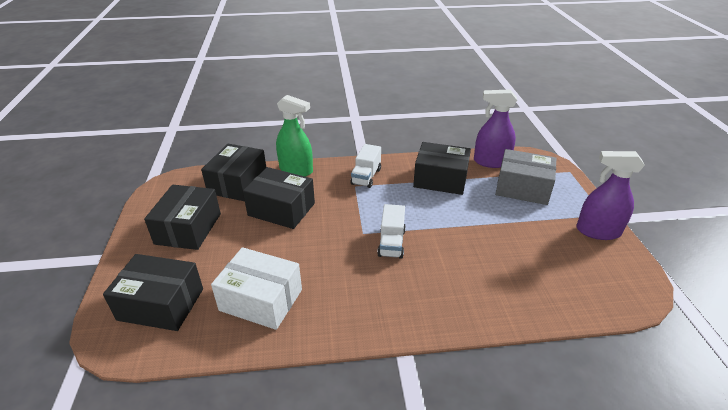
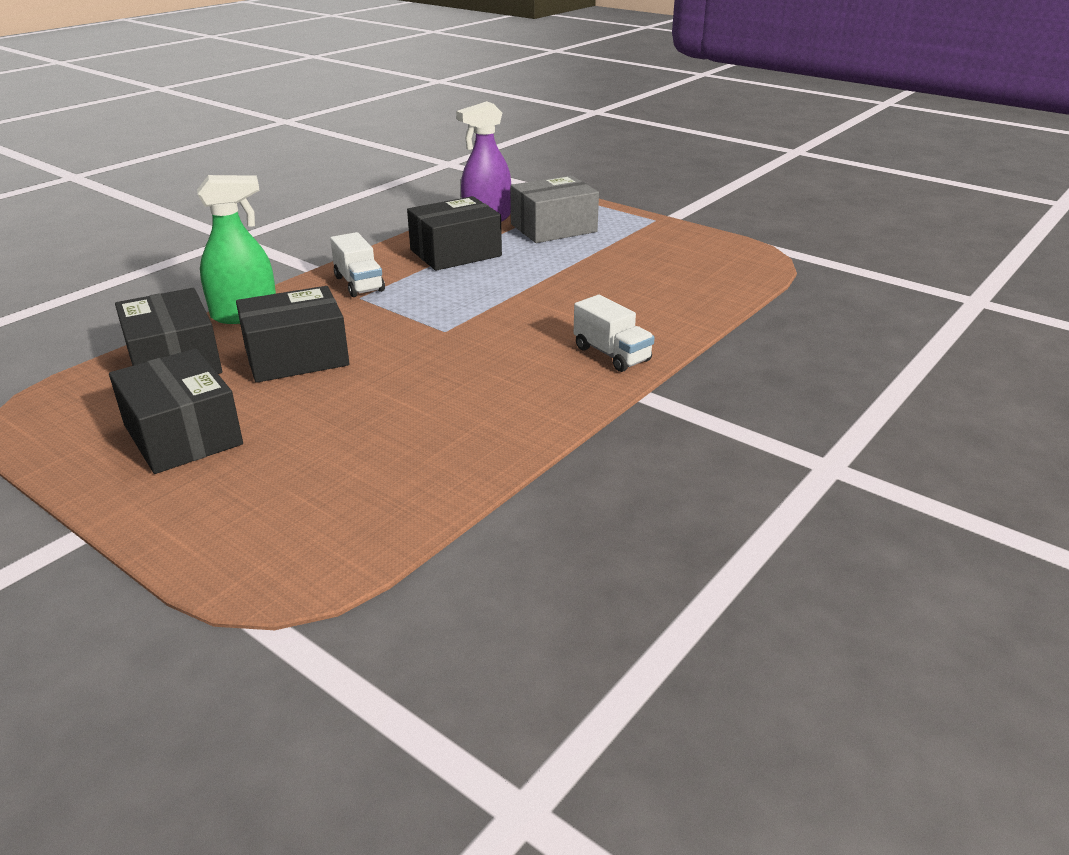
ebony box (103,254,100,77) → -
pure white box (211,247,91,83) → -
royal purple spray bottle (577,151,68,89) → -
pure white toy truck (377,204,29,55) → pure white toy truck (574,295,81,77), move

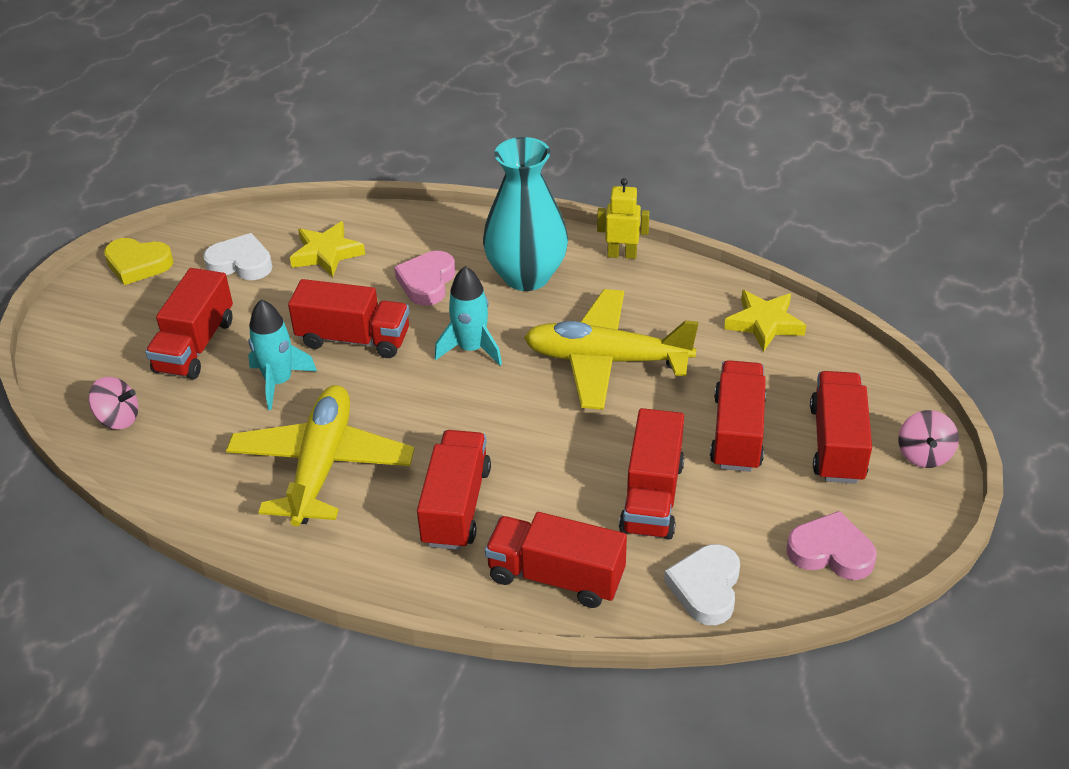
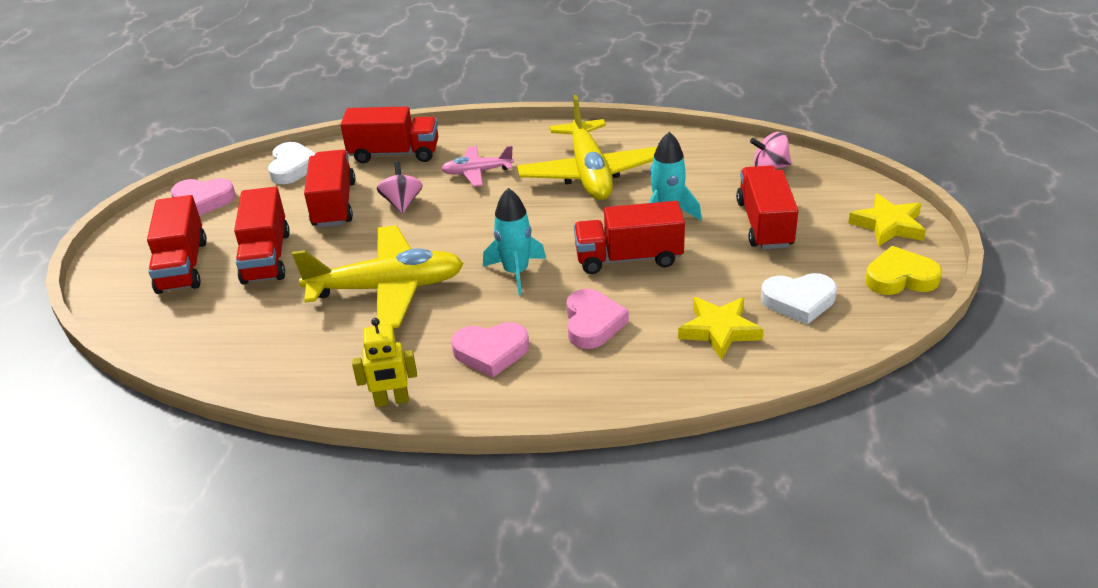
bright yellow five-pointed star (724,290,82,62) → bright yellow five-pointed star (848,193,78,54), move
rosy toy top (899,410,60,58) → rosy toy top (377,162,46,52), move
red toy truck (417,430,74,120) → rosy toy plane (441,146,73,41)
turquoise flower vase (483,137,85,154) → rosy love heart (451,322,78,55)

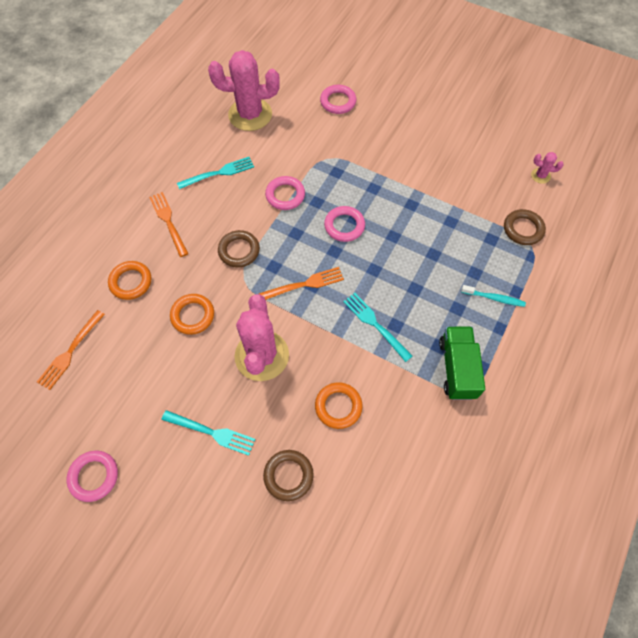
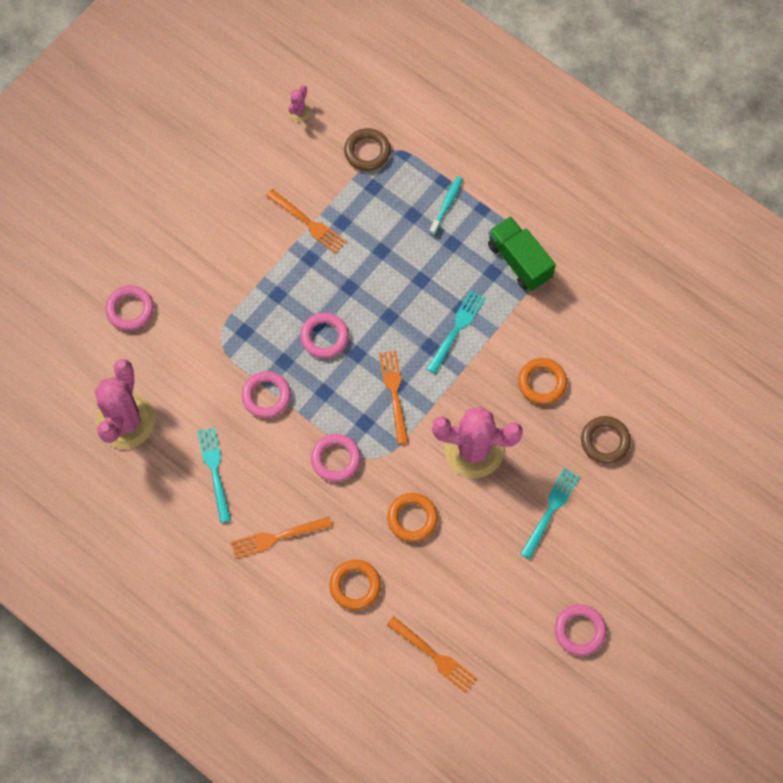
- → bright orange fork (266,189,80,65)
dark brown ring (218,230,42,38) → rosy ring (311,434,50,48)
turquoise fork (343,293,69,69) → turquoise fork (426,290,60,84), 150 degrees clockwise
green toy truck (439,326,46,74) → green toy truck (488,216,68,75), 45 degrees clockwise

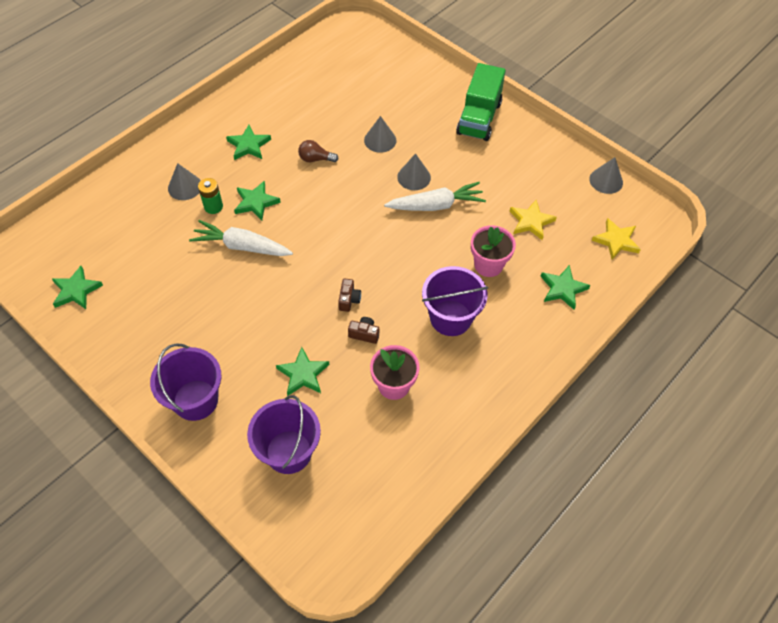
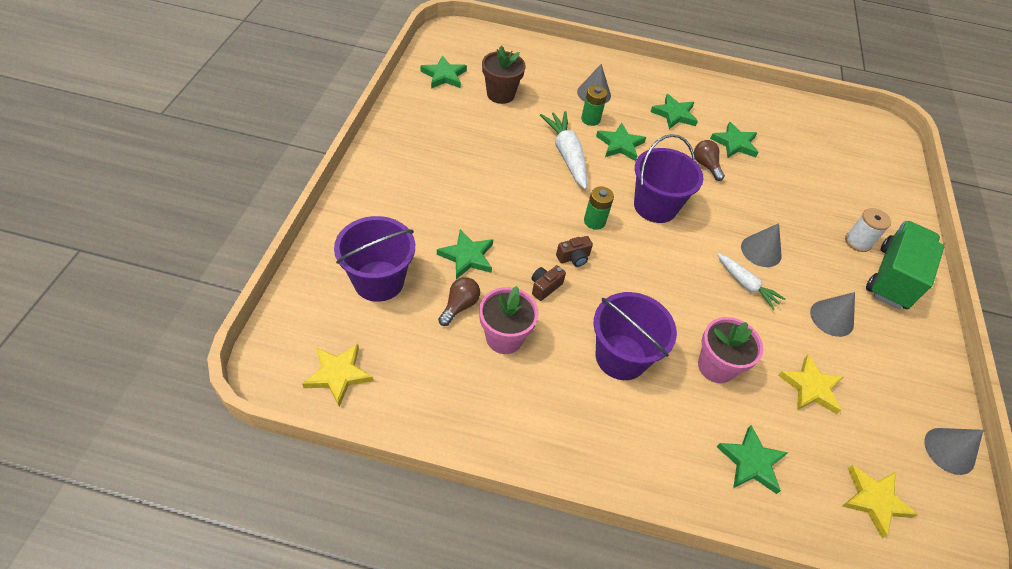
- → bright yellow five-pointed star (302,344,71,63)
- → dark brown light bulb (438,277,42,49)
- → dark brown flower pot (482,46,44,58)
- → green power cell (584,186,30,44)
- → green five-pointed star (710,122,49,36)
- → pure white reel of thread (845,208,46,44)
royal purple sand bucket (150,343,71,78) → royal purple sand bucket (634,134,69,89), move
ash-grey cone shape (364,116,32,37) → ash-grey cone shape (810,292,45,45), move
dark brown compact camera (348,317,31,27) → dark brown compact camera (531,265,35,36), 120 degrees counterclockwise
green toy truck (456,63,50,78) → green toy truck (866,221,79,88), 135 degrees clockwise
pure white carrot (384,182,102,29) → pure white carrot (717,253,68,57), x0.63

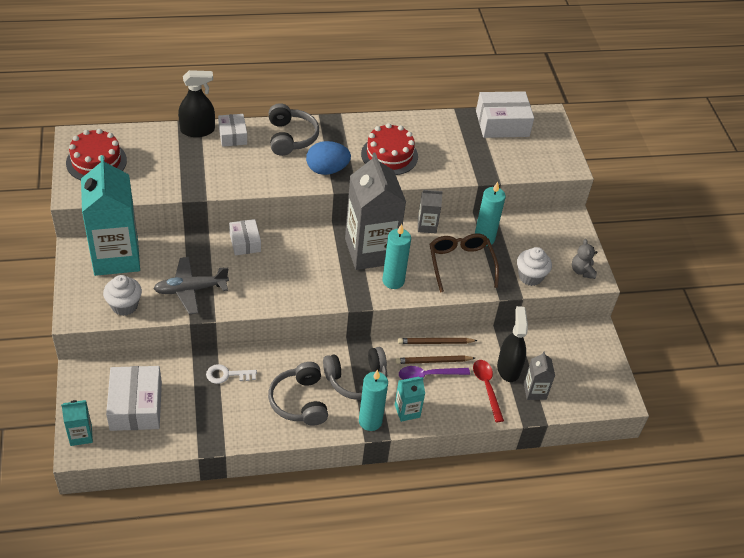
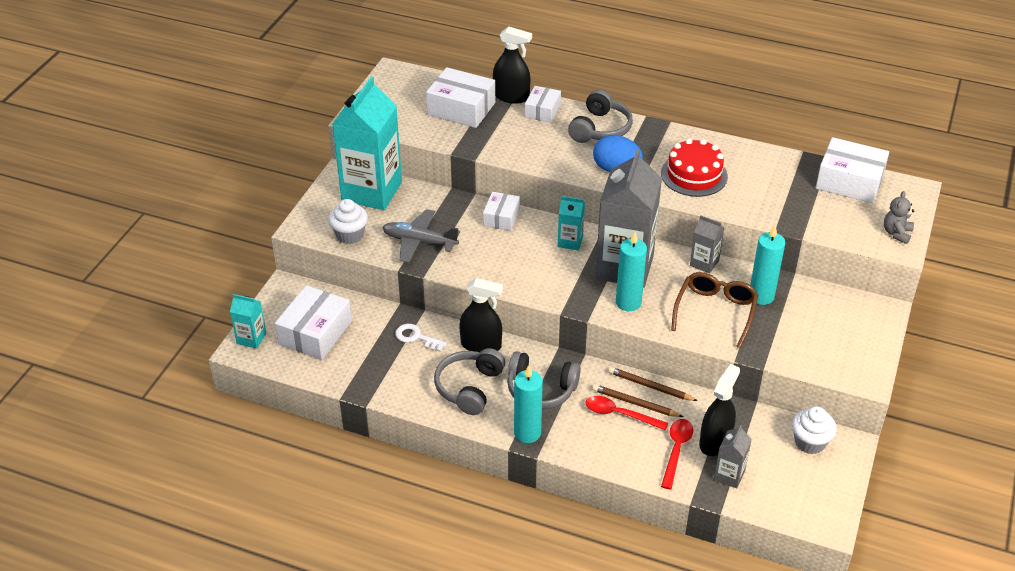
red gateau (66,129,61,51) → -
- → pure white box (426,67,69,61)
- → ebony spray bottle (459,278,44,74)
turquoise carton (395,377,30,45) → turquoise carton (558,196,27,54), move
pure white muffin (517,247,35,39) → pure white muffin (792,406,44,48), move
ash-grey teddy bear (572,239,26,40) → ash-grey teddy bear (884,191,30,53), move
royal purple teaspoon (399,366,71,14) → red teaspoon (585,396,83,35)

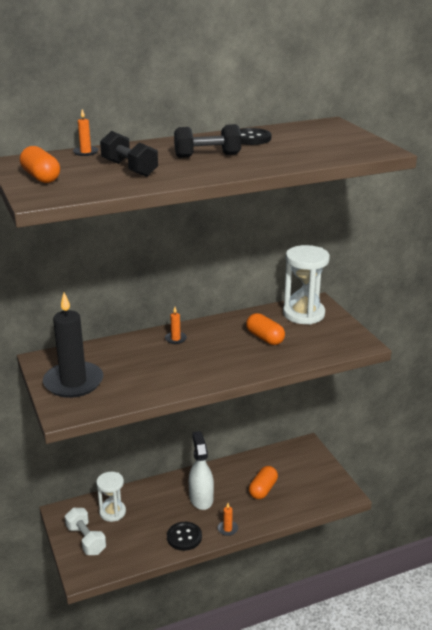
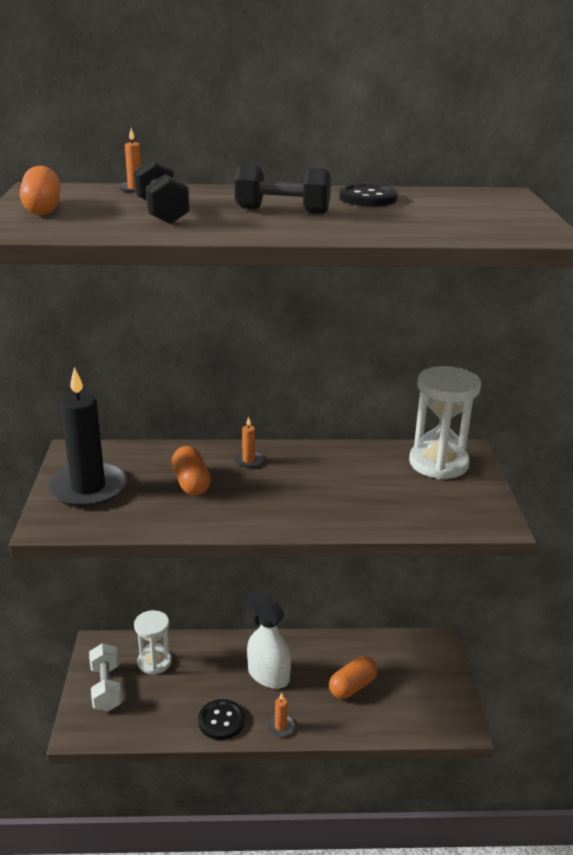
bright orange pill (246,313,39,32) → bright orange pill (172,446,39,49), move
pure white spray bottle (189,431,25,79) → pure white spray bottle (245,592,46,97), 60 degrees counterclockwise

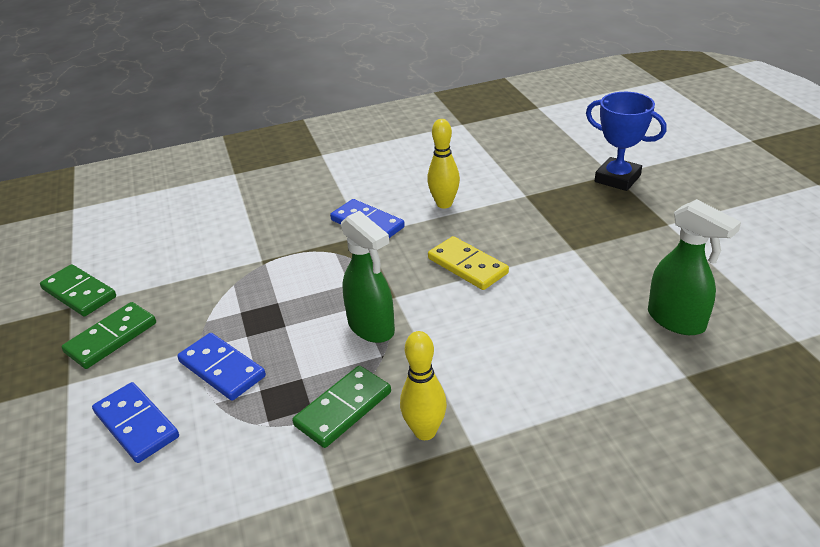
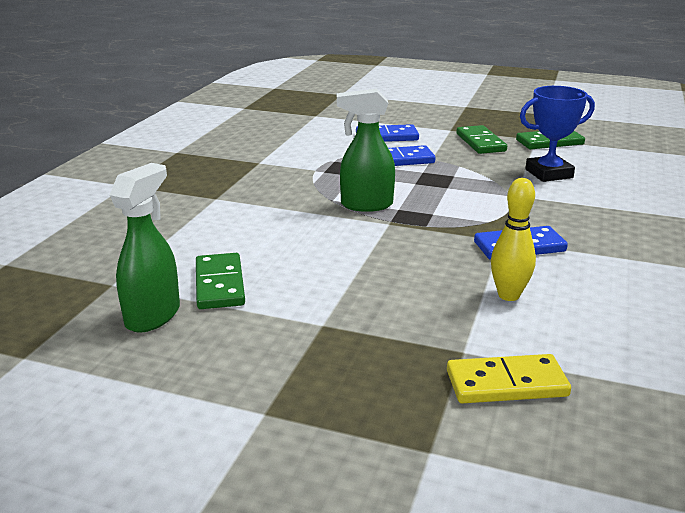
bright yellow tenpin (400,331,47,109) → -
green domino piece (292,366,99,82) → green domino piece (196,253,49,56), move
bright yellow domino piece (428,236,81,54) → bright yellow domino piece (447,354,124,50), move
cobalt prize cup (586,92,81,99) → cobalt prize cup (520,86,75,96), move
green spray bottle (648,199,93,136) → green spray bottle (110,163,70,170), 120 degrees clockwise

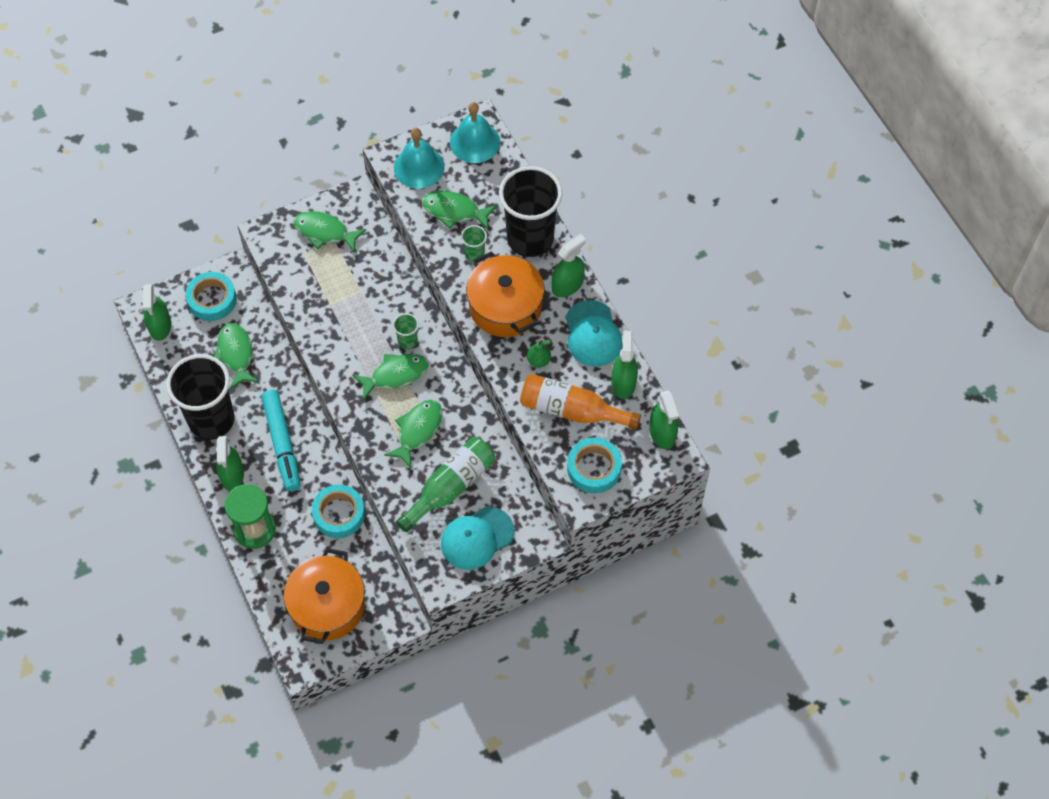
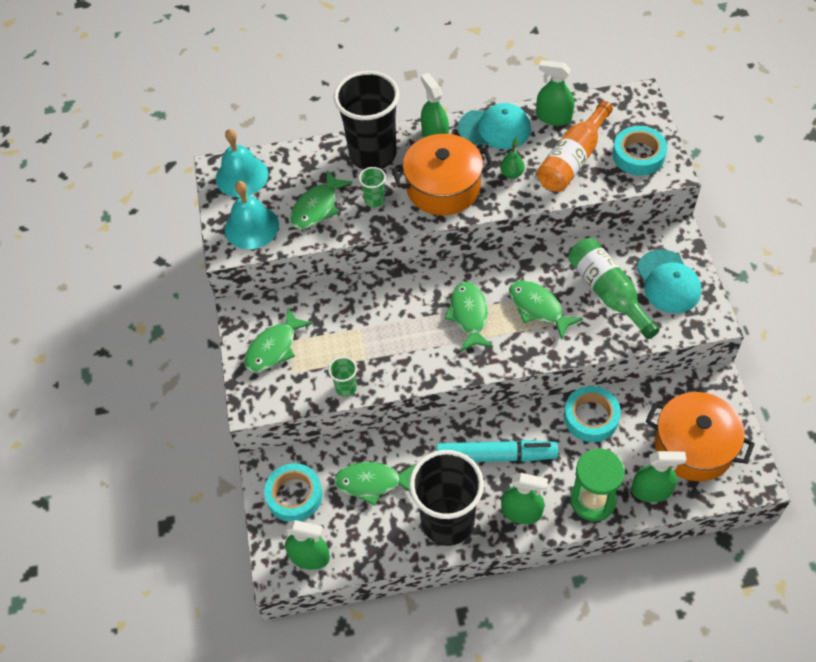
green tumbler (393,313,26,36) → green tumbler (328,357,29,40), move
green spray bottle (649,390,30,59) → green spray bottle (631,451,56,51), move

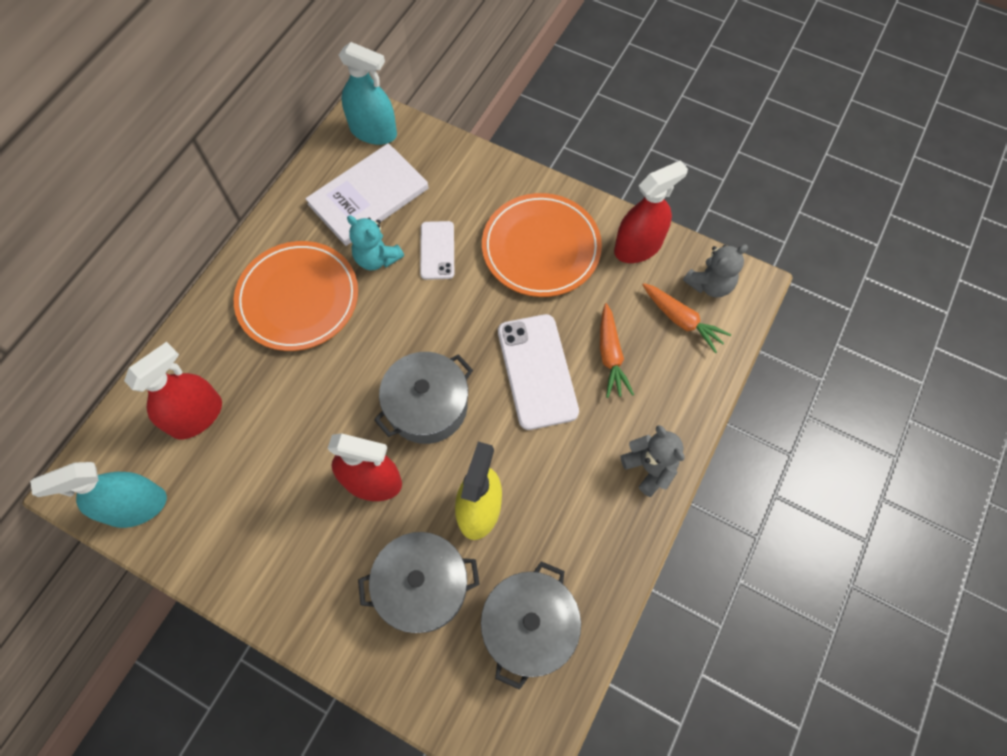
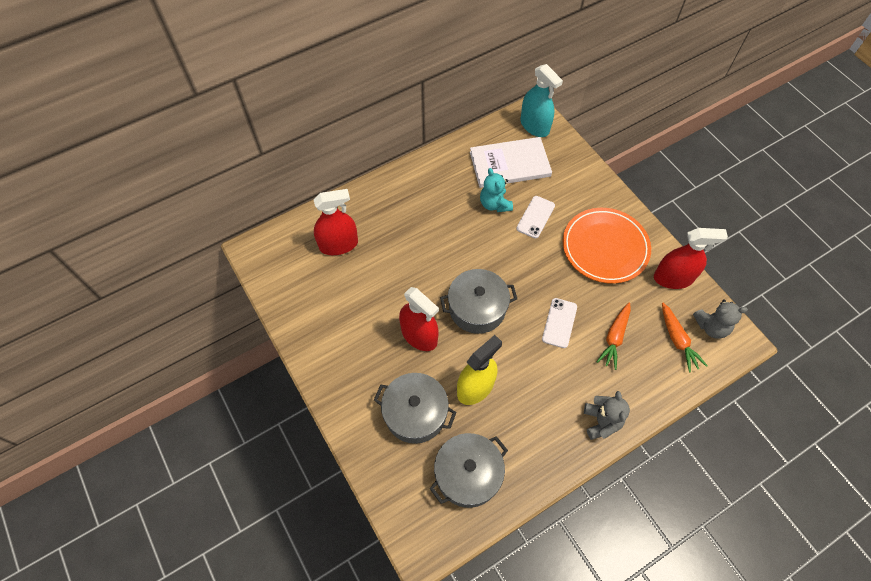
turquoise spray bottle (30,462,137,66) → -
bright orange plate (234,241,124,110) → -
pure white phone (498,314,81,116) → pure white phone (542,298,35,50), x0.60

